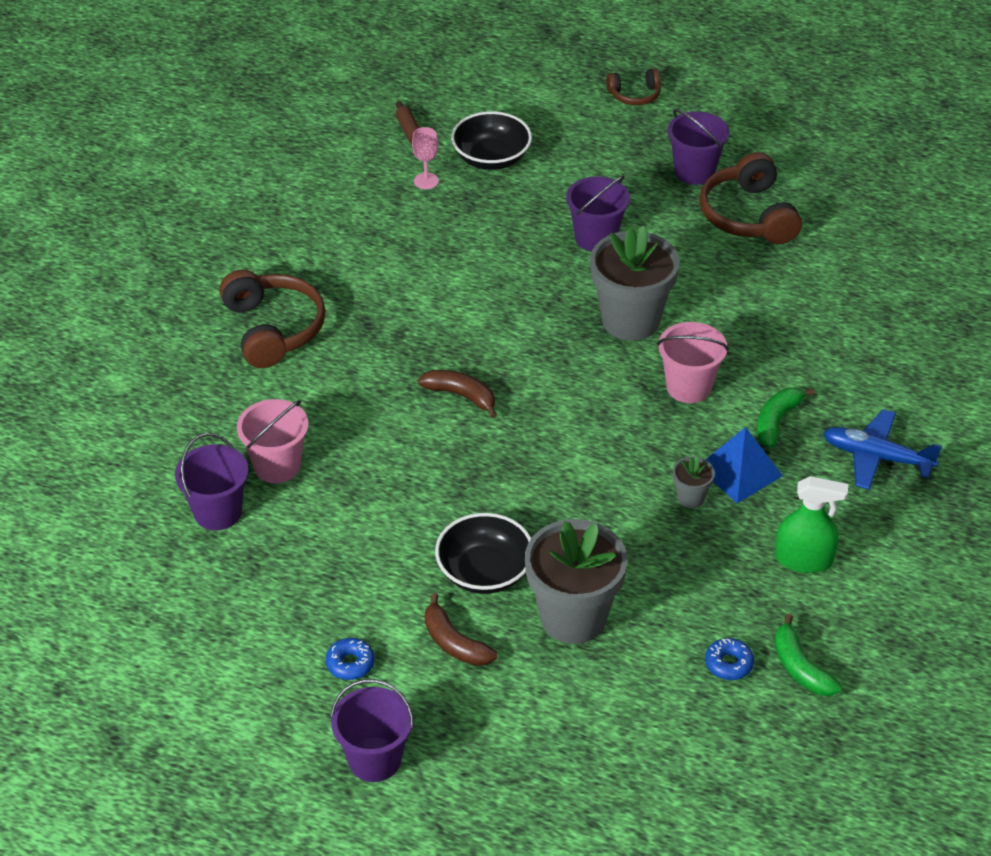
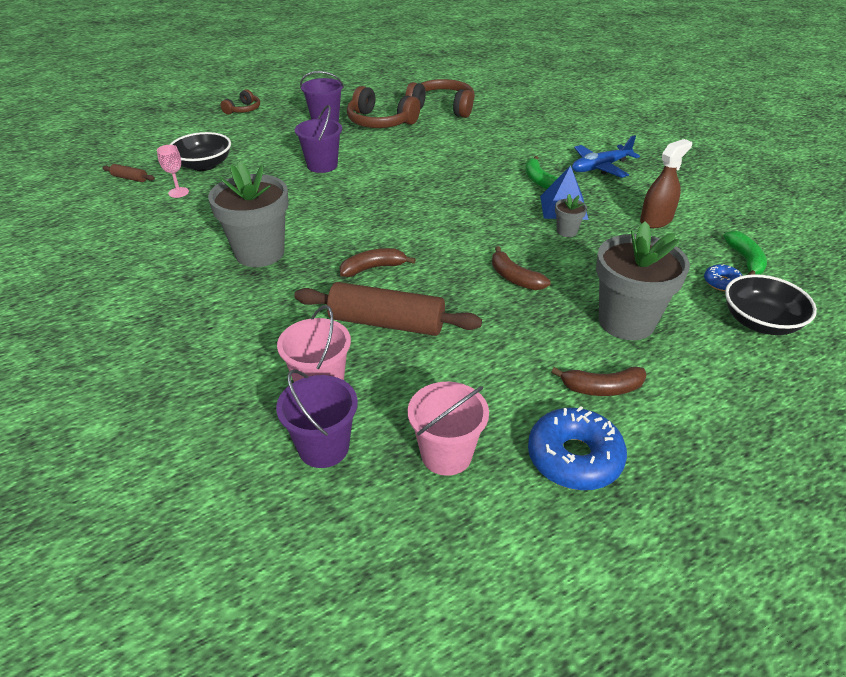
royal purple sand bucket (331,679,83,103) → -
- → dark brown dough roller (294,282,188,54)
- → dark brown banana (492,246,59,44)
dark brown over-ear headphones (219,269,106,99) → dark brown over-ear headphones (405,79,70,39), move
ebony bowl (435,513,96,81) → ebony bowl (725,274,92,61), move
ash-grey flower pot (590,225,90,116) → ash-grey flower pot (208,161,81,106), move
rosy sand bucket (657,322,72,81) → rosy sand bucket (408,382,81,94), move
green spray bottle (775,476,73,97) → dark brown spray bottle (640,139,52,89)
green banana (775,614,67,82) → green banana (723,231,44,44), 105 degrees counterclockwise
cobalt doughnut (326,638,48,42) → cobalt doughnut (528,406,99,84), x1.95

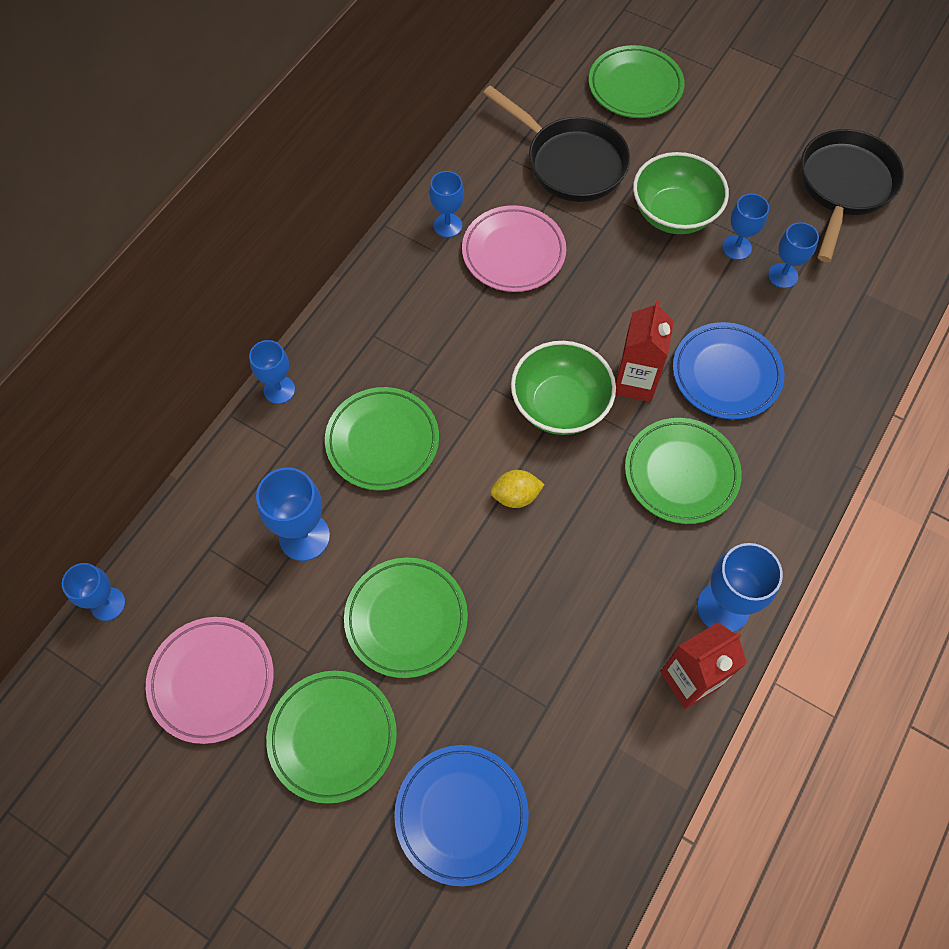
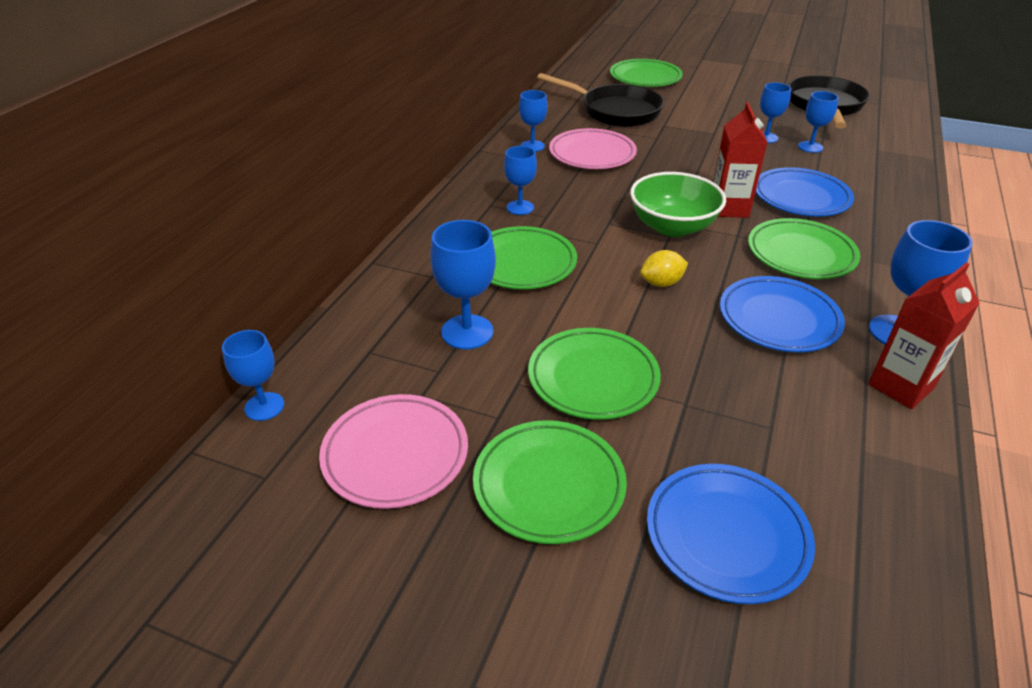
green bowl (633,152,96,82) → -
- → cobalt plate (720,276,125,76)
cobalt wine glass (249,340,46,64) → cobalt wine glass (504,146,33,69), move

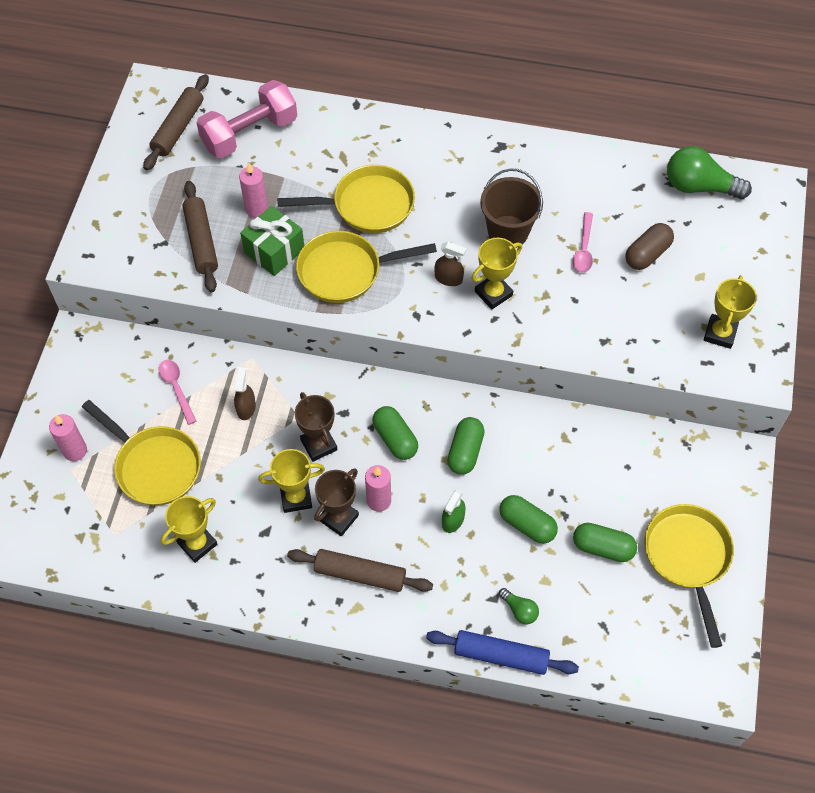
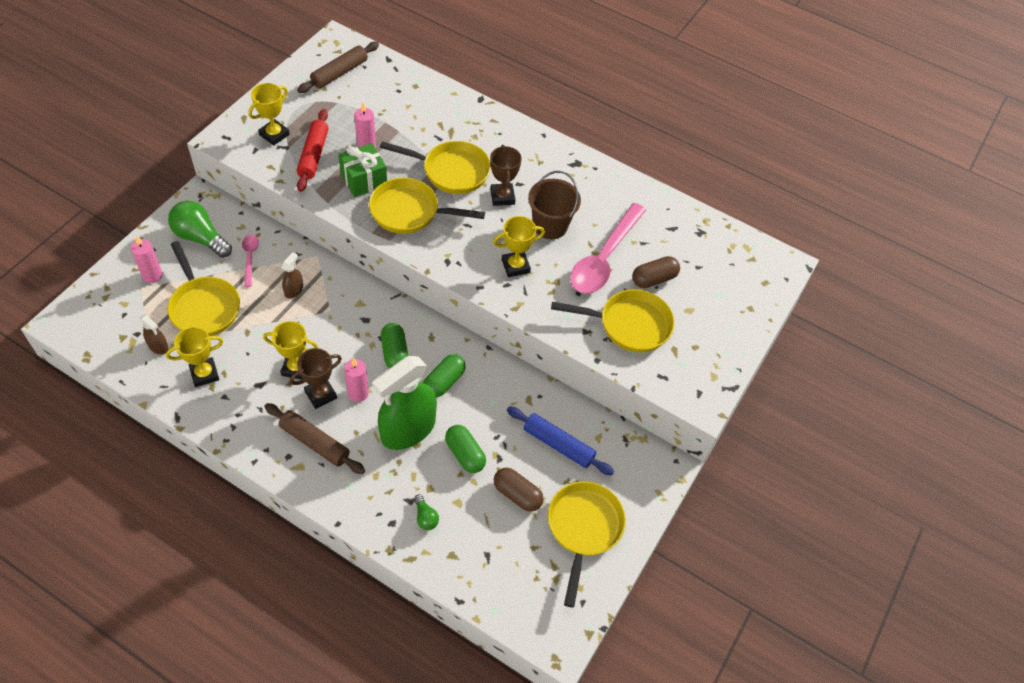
rosy dumbbell (196,80,101,78) → -
- → bright yellow pan (551,289,124,64)
dark brown prize cup (295,392,43,70) → dark brown prize cup (490,145,32,61), move
cobalt dough roller (426,630,153,45) → cobalt dough roller (507,406,107,69), move
dark brown spray bottle (434,242,32,44) → dark brown spray bottle (140,315,28,40), move
green light bulb (667,146,85,53) → green light bulb (168,201,64,57), move
bright yellow prize cup (704,275,53,74) → bright yellow prize cup (248,83,42,63), move
dark brown dough roller (182,181,36,111) → red dough roller (297,109,31,83)
green pill (573,523,64,39) → dark brown pill (494,468,50,44)
green spray bottle (442,490,24,43) → green spray bottle (372,356,65,94), x2.38
rosy teaspoon (572,212,21,61) → rosy teaspoon (570,203,76,90), x2.10

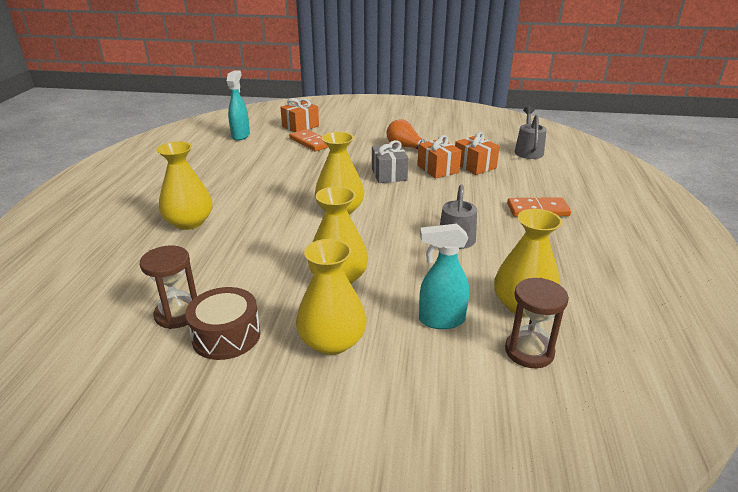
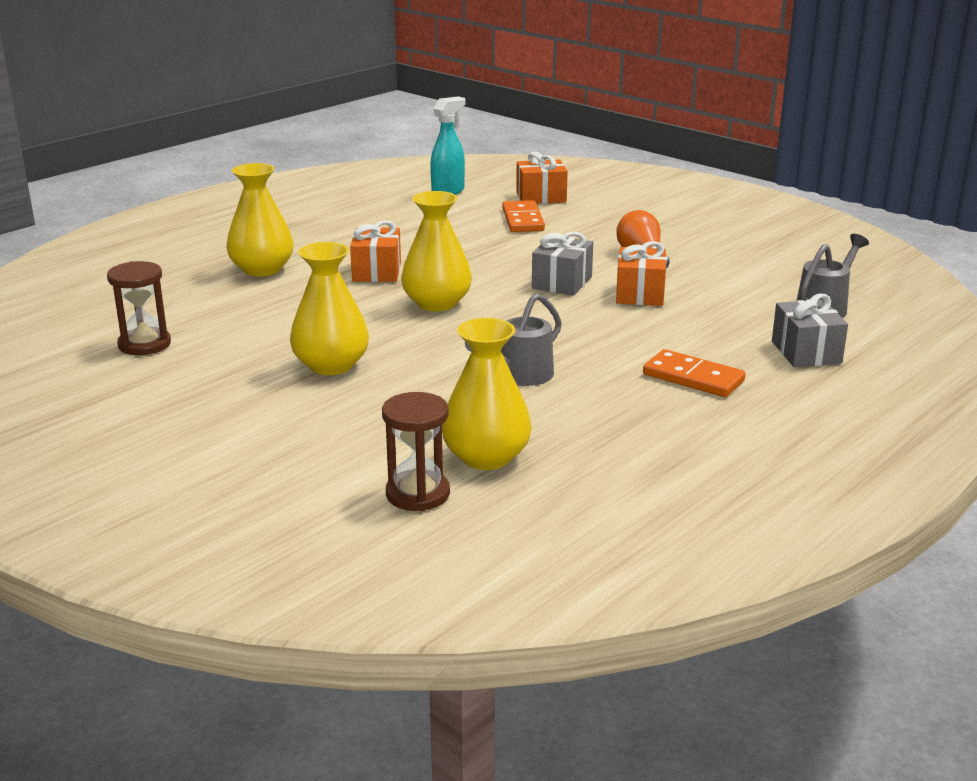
dark brown snare drum (185,287,76,73) → -
bright yellow flower vase (296,239,71,116) → -
turquoise spray bottle (419,224,50,105) → -
- → ash-grey gift (772,293,76,74)
bright orange gift (455,132,45,43) → bright orange gift (350,220,51,62), move

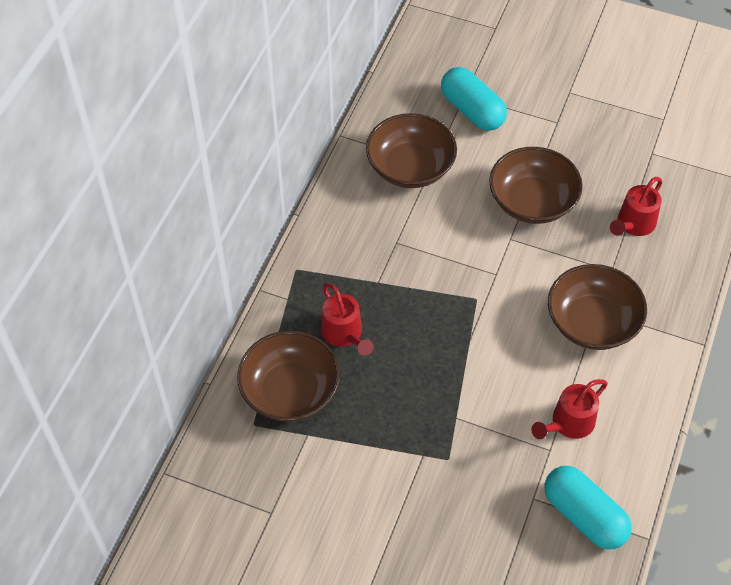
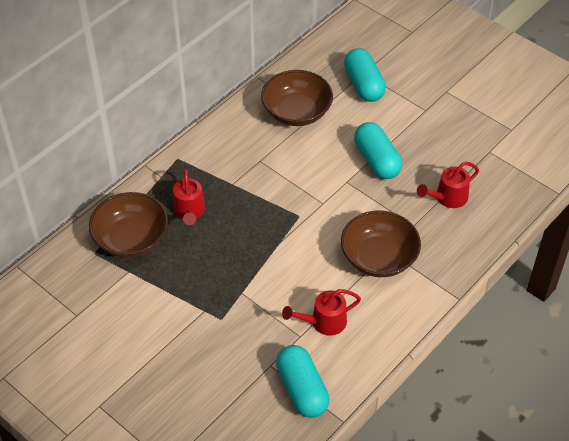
dark brown bowl (489,147,94,77) → turquoise pill (354,122,48,57)

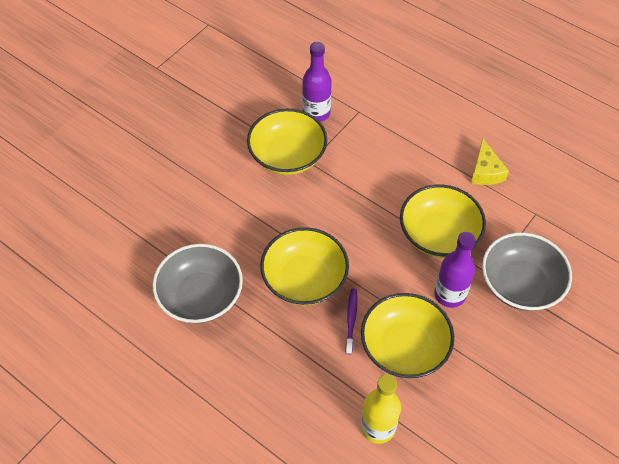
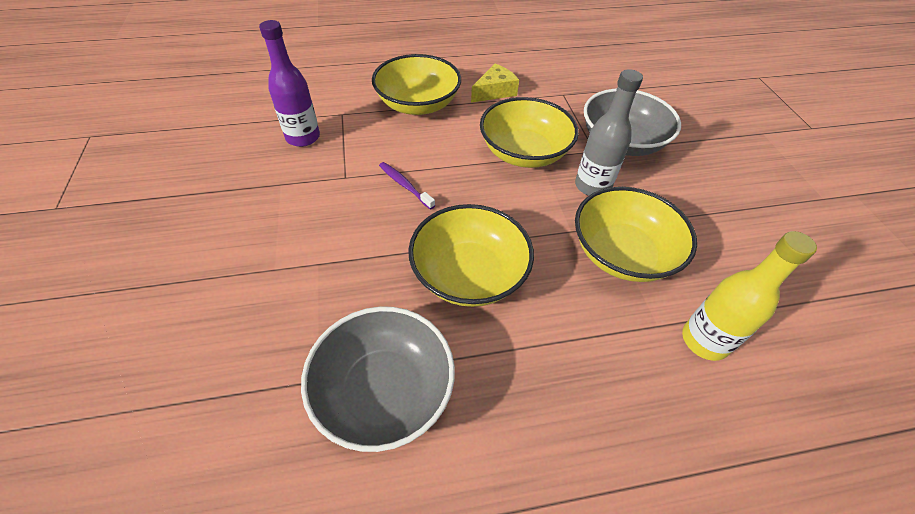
bright yellow bowl (247,109,80,66) → bright yellow bowl (372,54,89,61), move
royal purple dental brush (345,288,13,66) → royal purple dental brush (379,162,56,47), move
royal purple flask (434,232,42,76) → ash-grey flask (575,69,68,127)
bright yellow piece of cheese (471,139,38,46) → bright yellow piece of cheese (471,64,48,39), 75 degrees counterclockwise

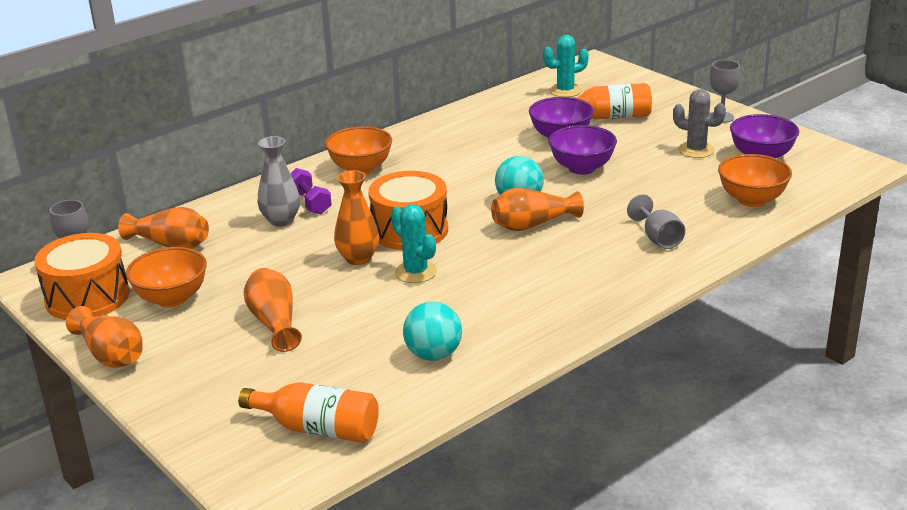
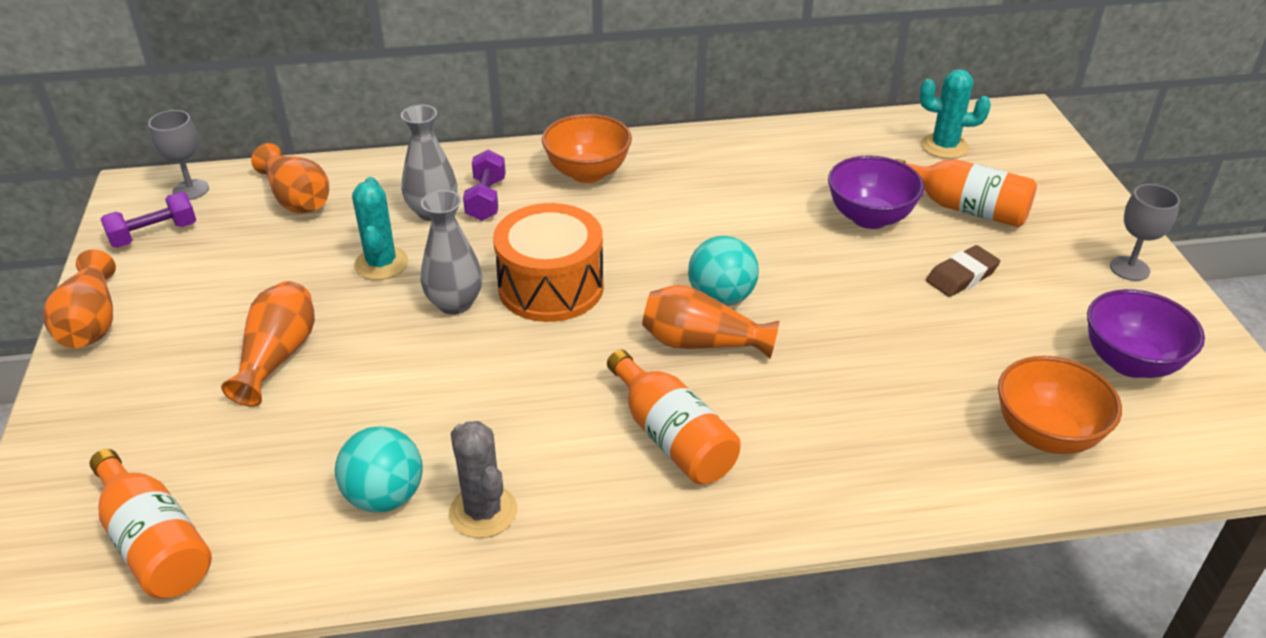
bright orange bowl (126,247,81,61) → -
royal purple bowl (548,125,69,50) → -
ash-grey wine glass (627,194,58,55) → -
- → bright orange flask (607,350,134,134)
- → dark brown gum eraser (926,245,74,52)
turquoise prickly plant (391,204,46,79) → turquoise prickly plant (352,177,56,103), move
ash-grey prickly plant (673,89,53,69) → ash-grey prickly plant (449,421,68,117), move
bright orange snare drum (34,233,95,87) → royal purple dumbbell (101,192,95,56)
bright orange flower vase (334,170,45,95) → ash-grey flower vase (421,190,61,125)

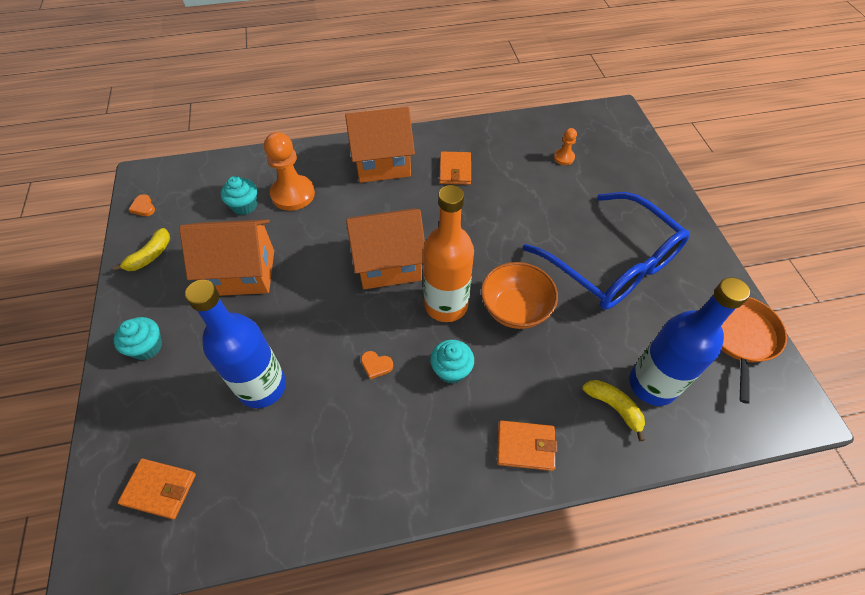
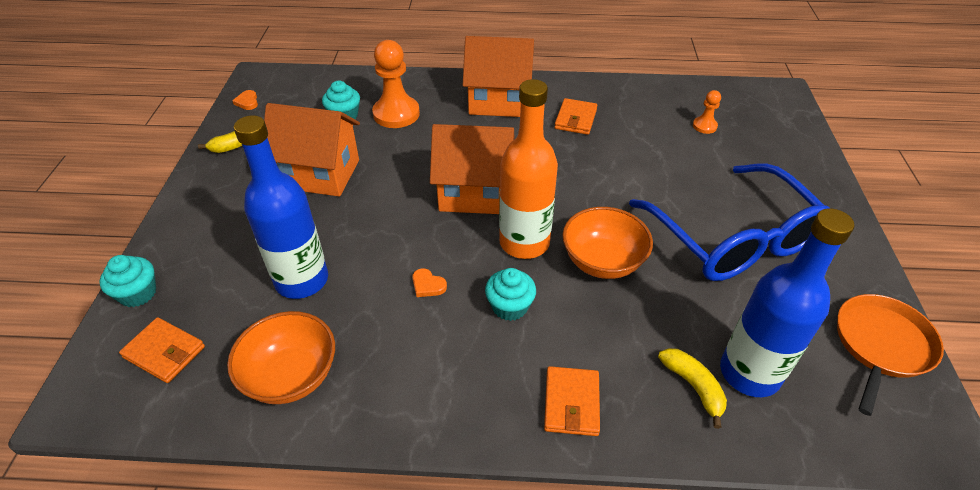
- → bright orange bowl (227,311,108,93)
turquoise muffin (114,317,48,43) → turquoise muffin (99,255,57,52), move
bright orange card wallet (497,420,60,51) → bright orange card wallet (544,366,56,70), 75 degrees clockwise

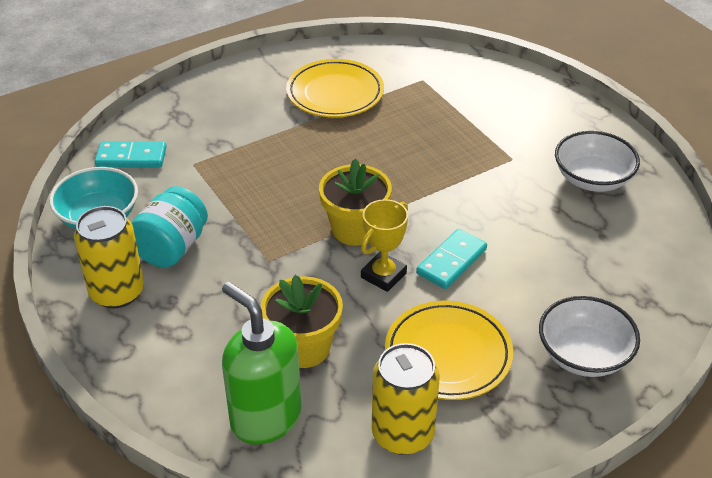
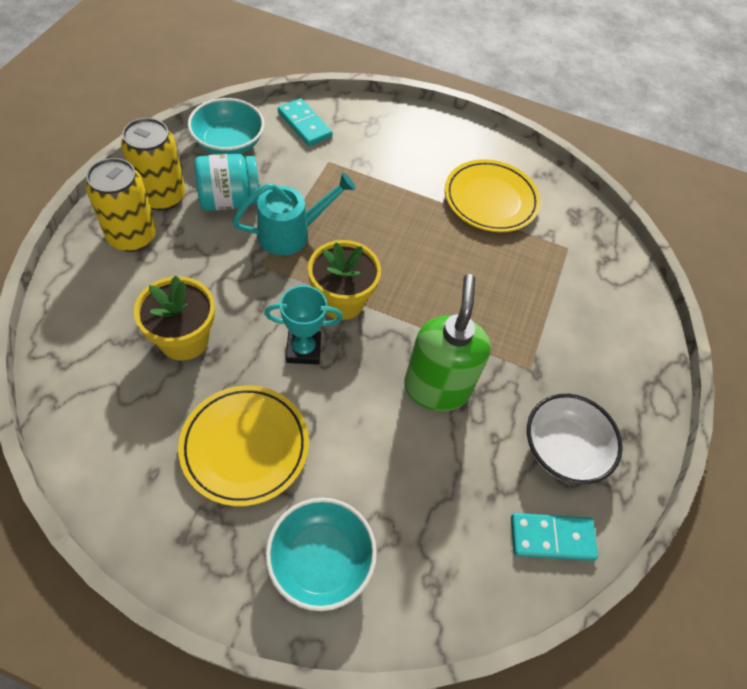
- → turquoise watering pot (232,172,124,83)
green pump bottle (222,282,80,163) → green pump bottle (404,274,87,137), move
bright yellow soda can (372,343,68,112) → bright yellow soda can (86,158,70,94), move
turquoise domino piece (416,229,71,60) → turquoise domino piece (511,513,87,48), move
bright yellow prize cup (361,199,47,93) → turquoise prize cup (264,285,79,80)
pure white bowl (539,296,101,81) → turquoise bowl (266,498,111,113)

